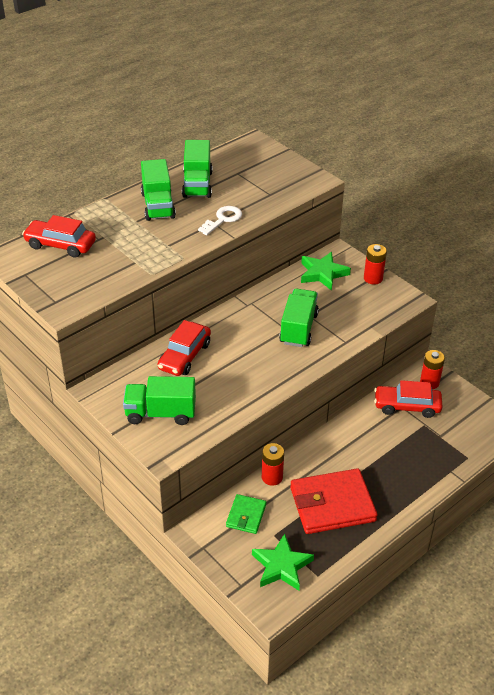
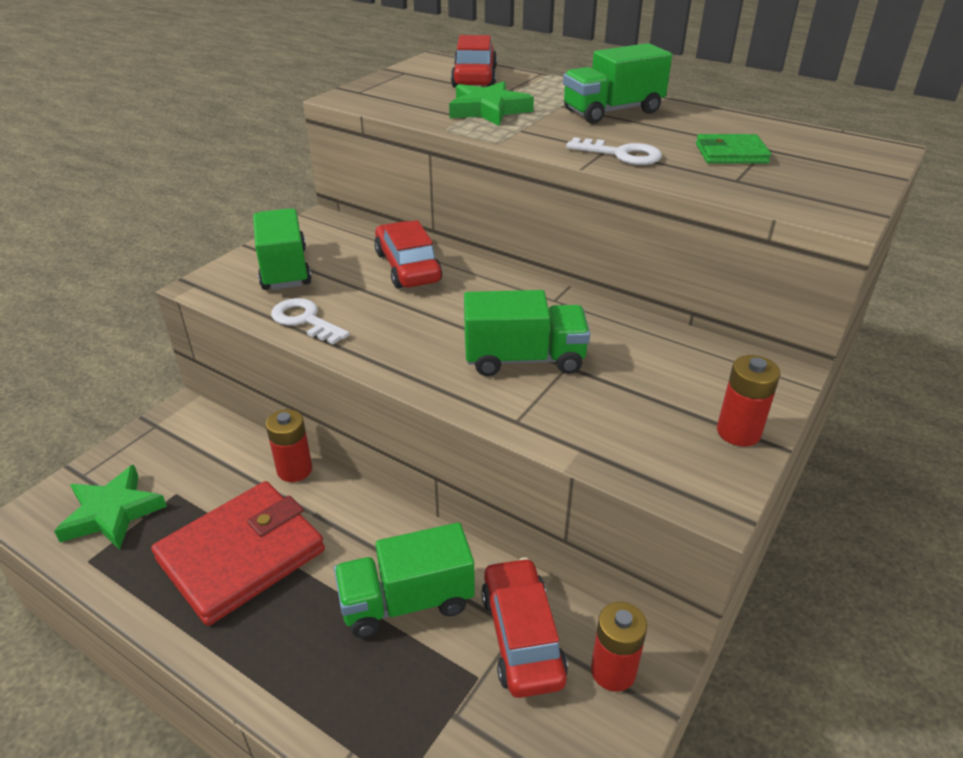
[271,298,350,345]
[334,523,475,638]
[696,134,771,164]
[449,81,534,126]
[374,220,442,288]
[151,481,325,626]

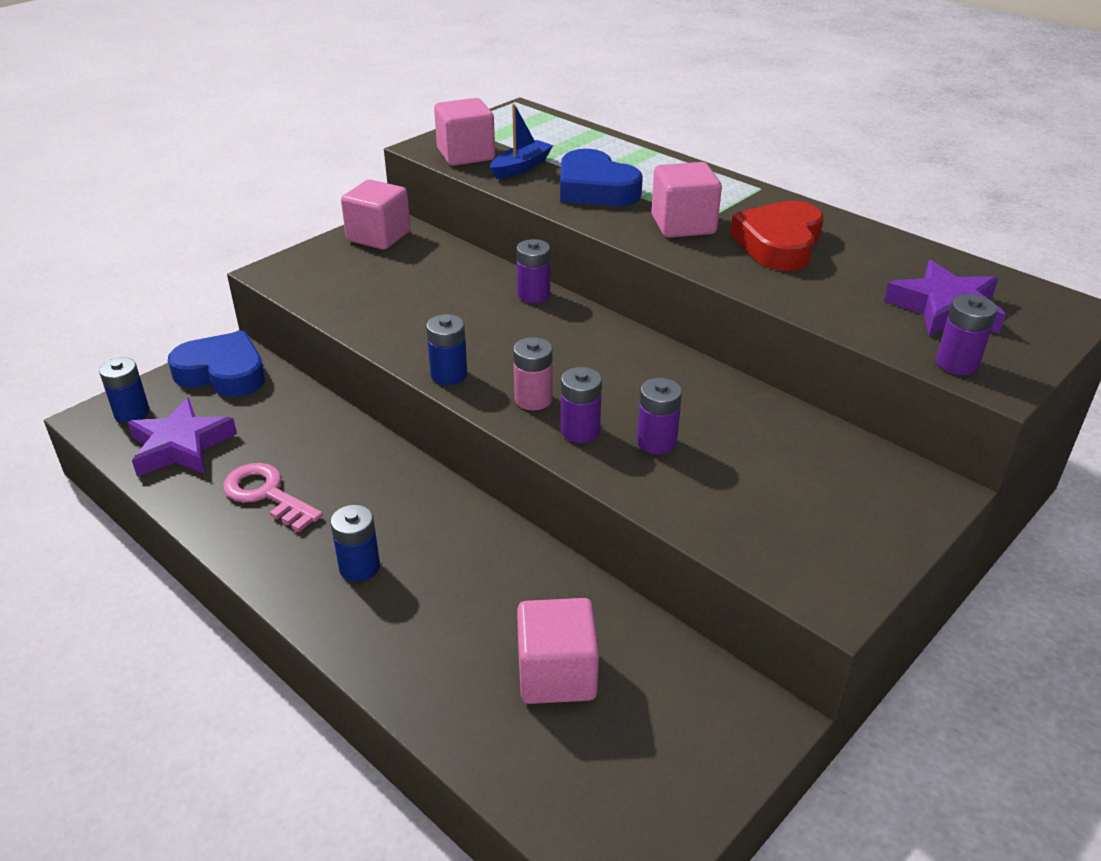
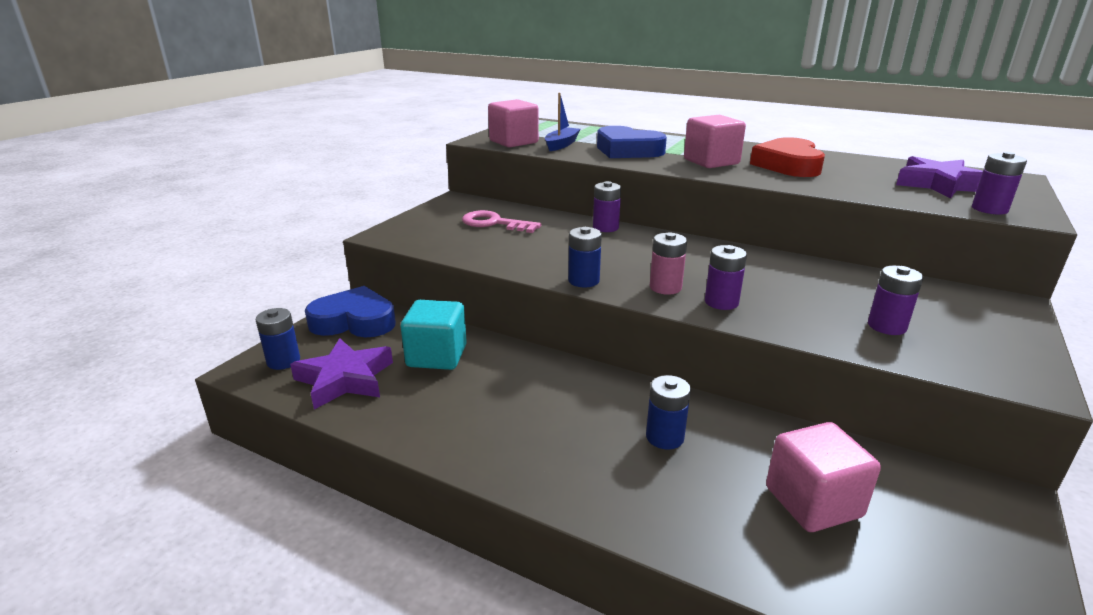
[341,179,411,250] (first image)
[401,300,467,370]
[462,210,541,233]
[646,375,691,450]
[868,266,923,335]

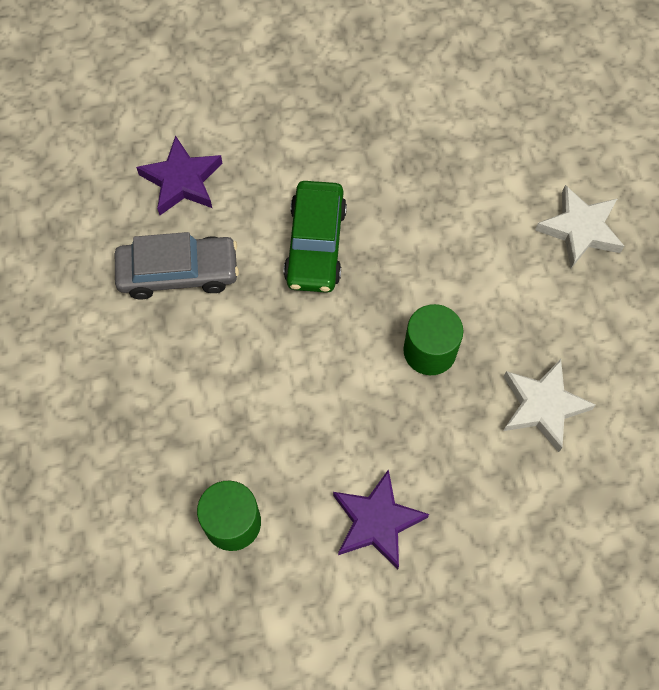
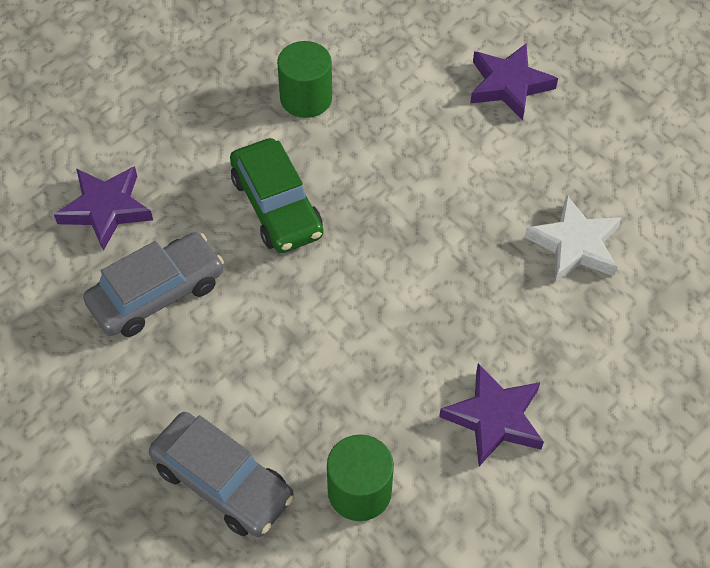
[149,412,294,537]
[277,41,332,118]
[470,43,558,121]

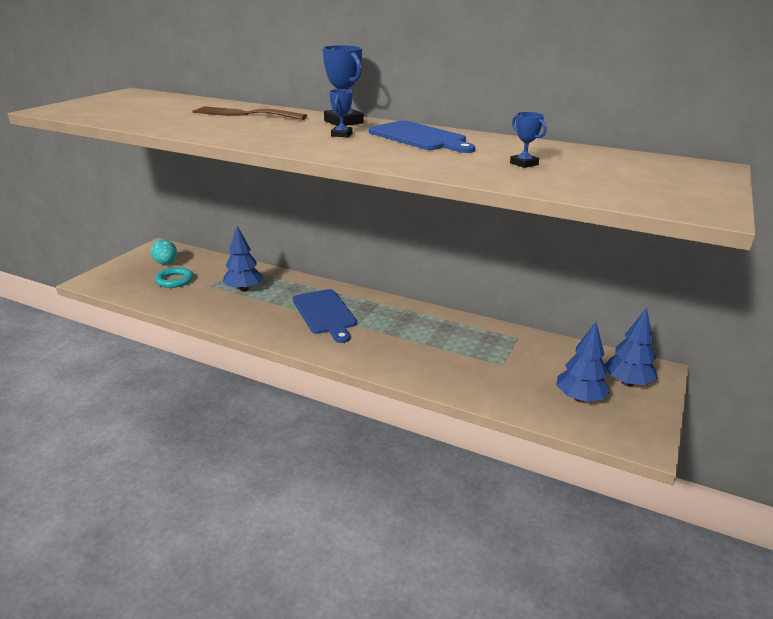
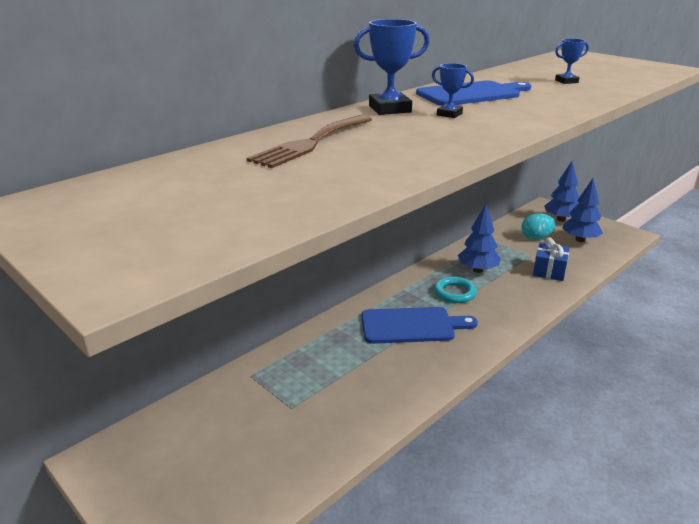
[533,237,570,281]
[521,214,556,239]
[434,277,477,303]
[458,204,501,273]

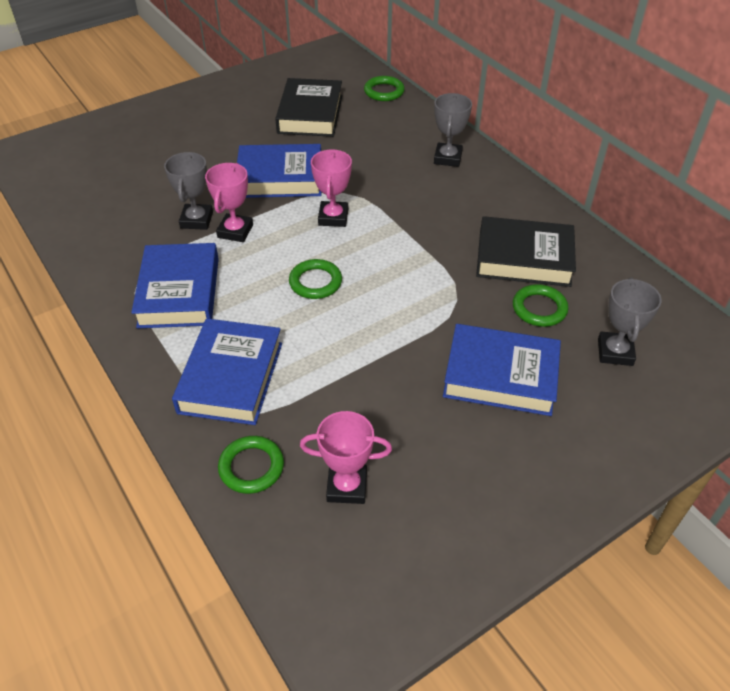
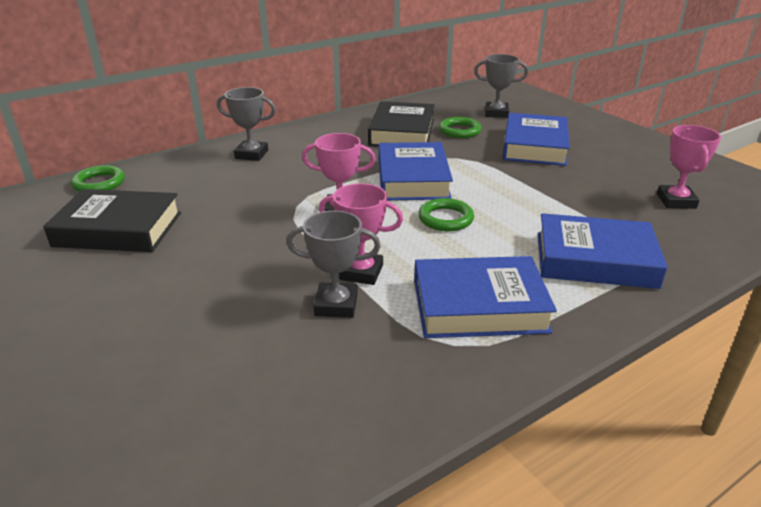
[218,436,284,494] (first image)
[379,142,453,200]

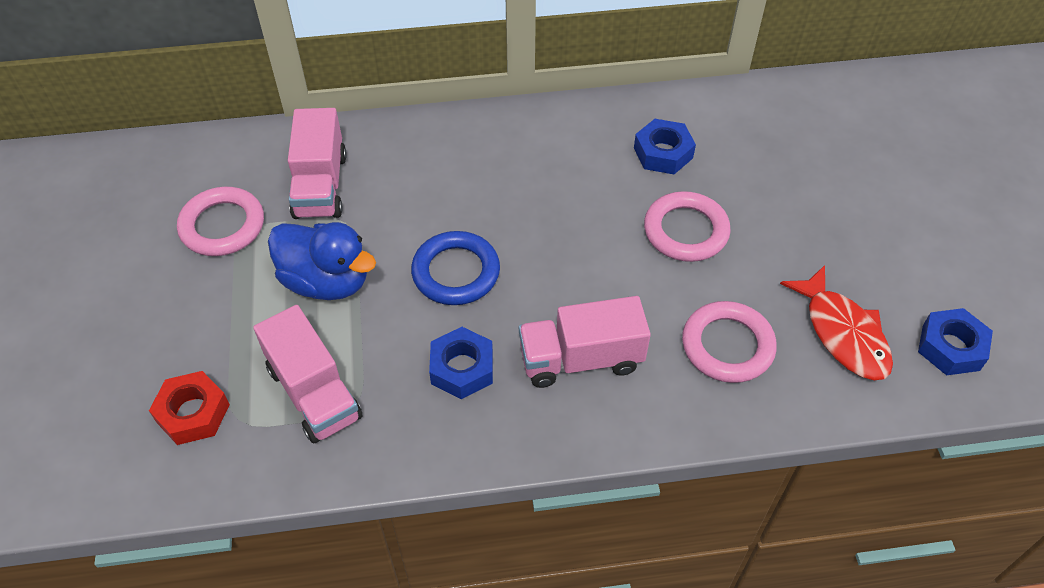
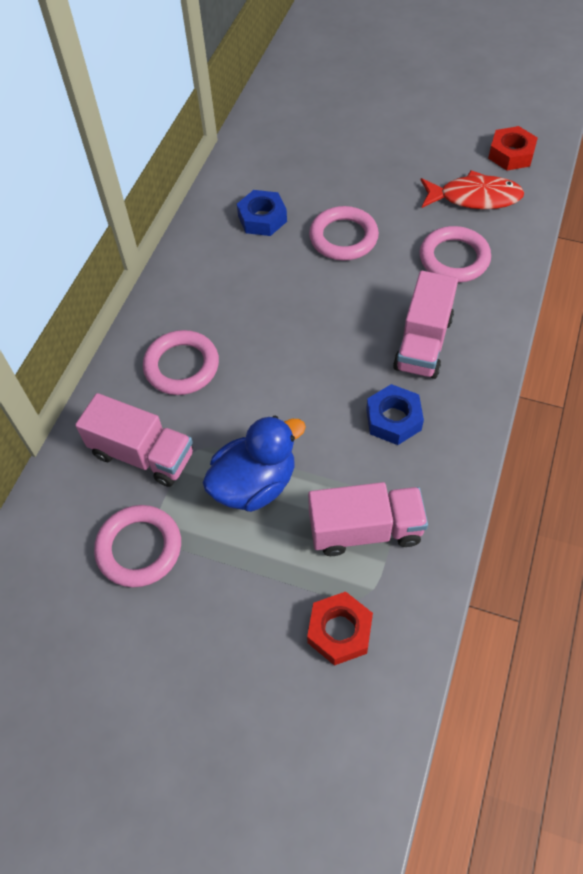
[411,231,500,305] (first image)
[143,330,219,395]
[488,126,538,170]

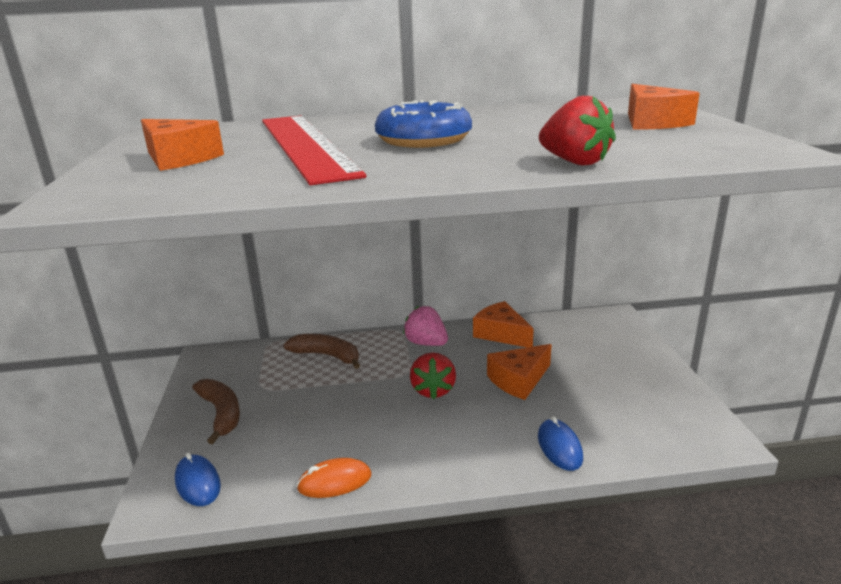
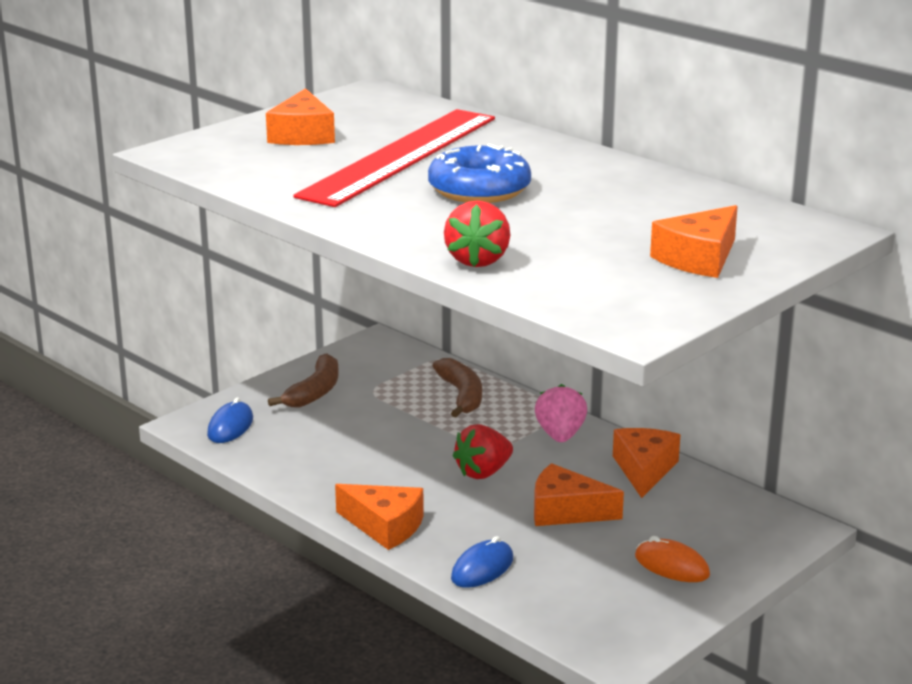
[335,484,424,550]
[635,536,710,582]

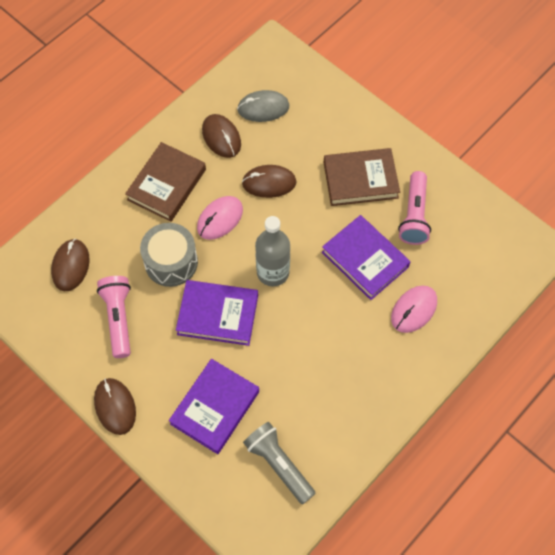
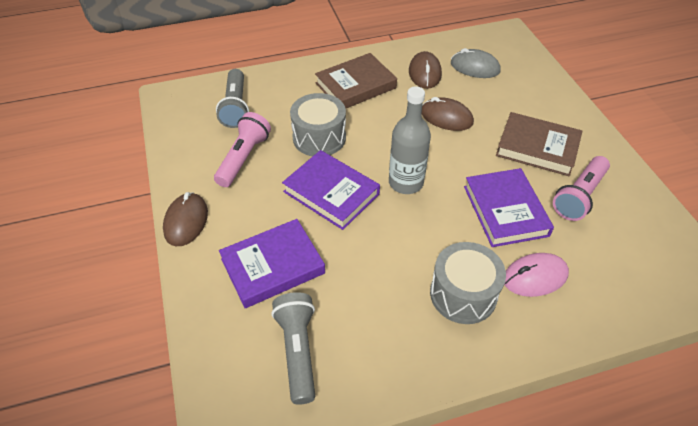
[197,196,243,240] (first image)
[430,242,506,324]
[216,69,249,128]

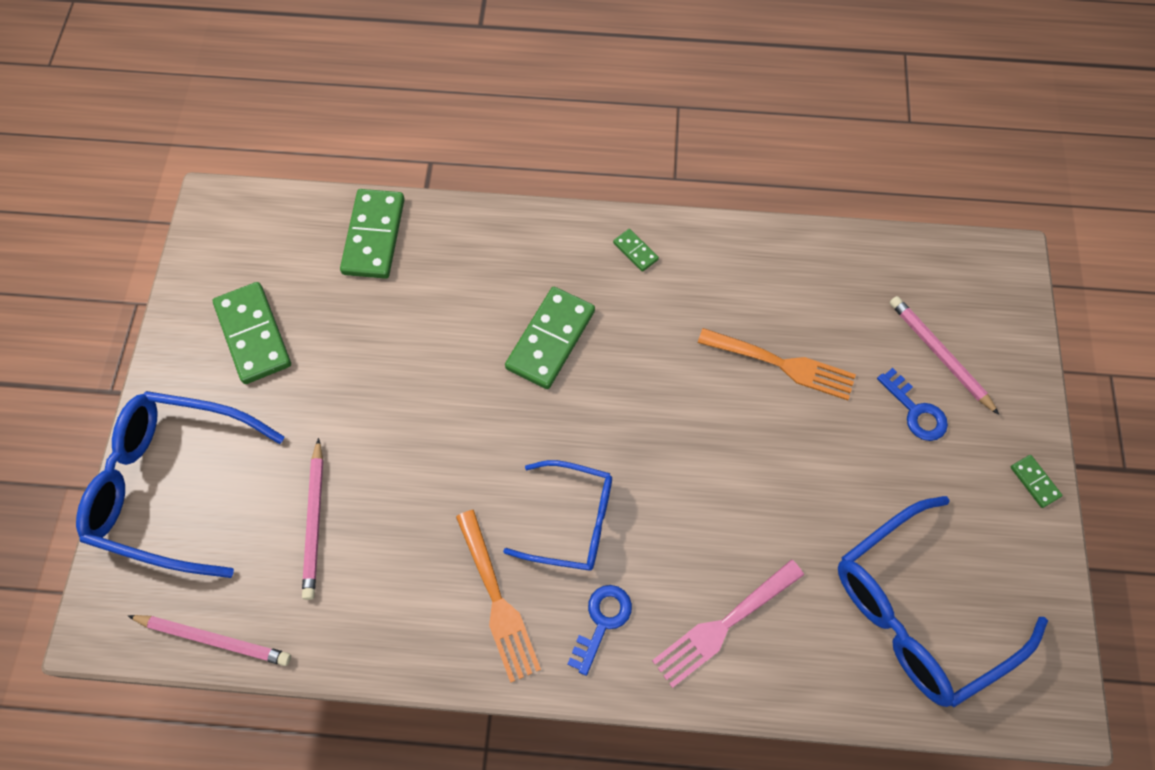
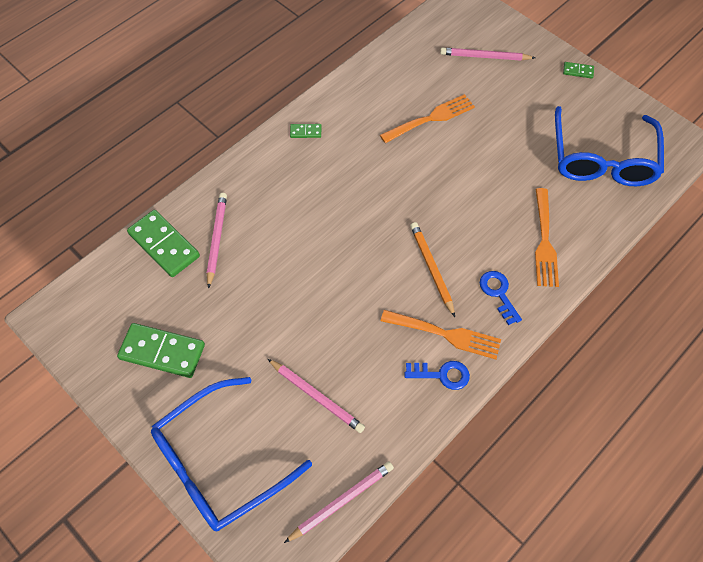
[505,287,595,389] (first image)
[207,193,227,289]
[404,361,470,390]
[410,222,455,317]
[535,188,559,287]

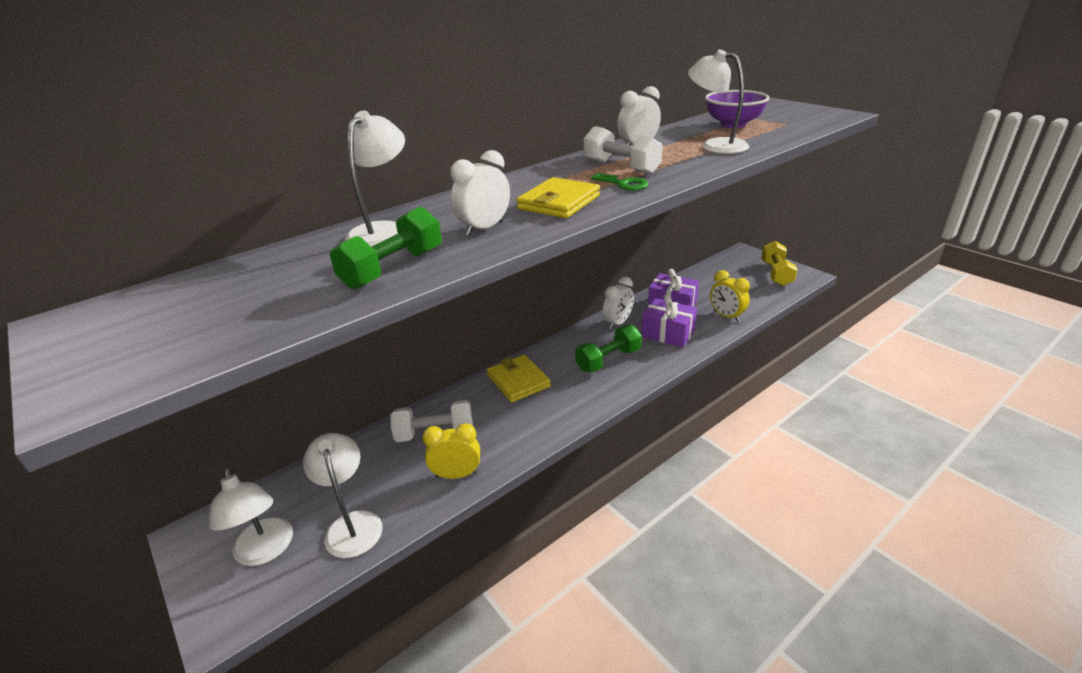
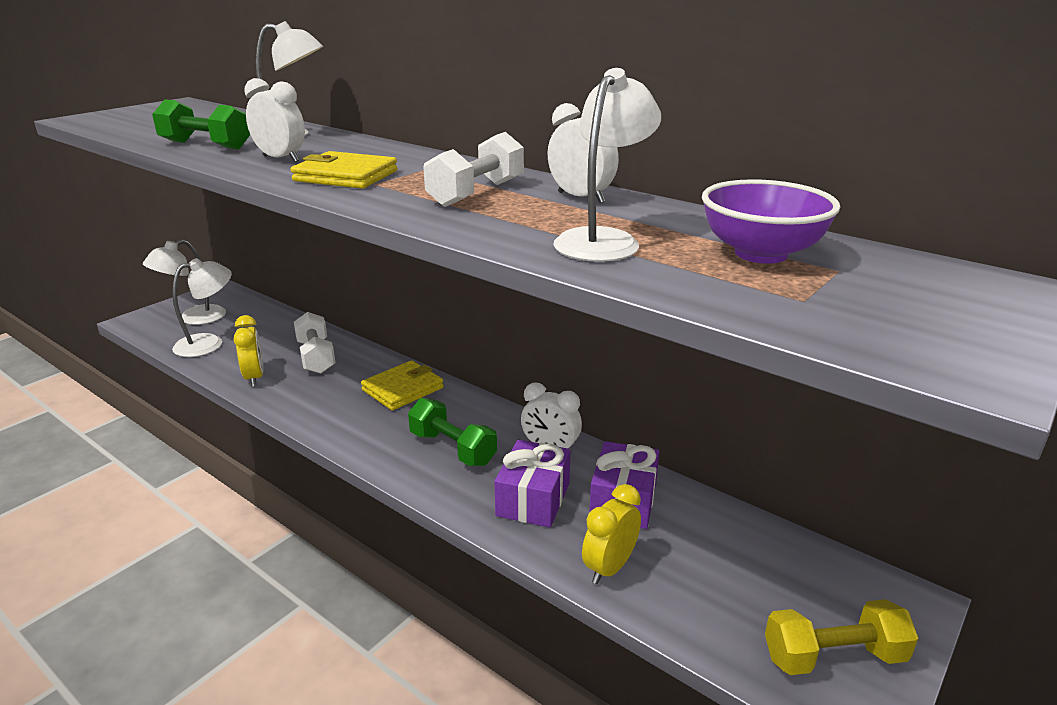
[591,173,649,191] (first image)

